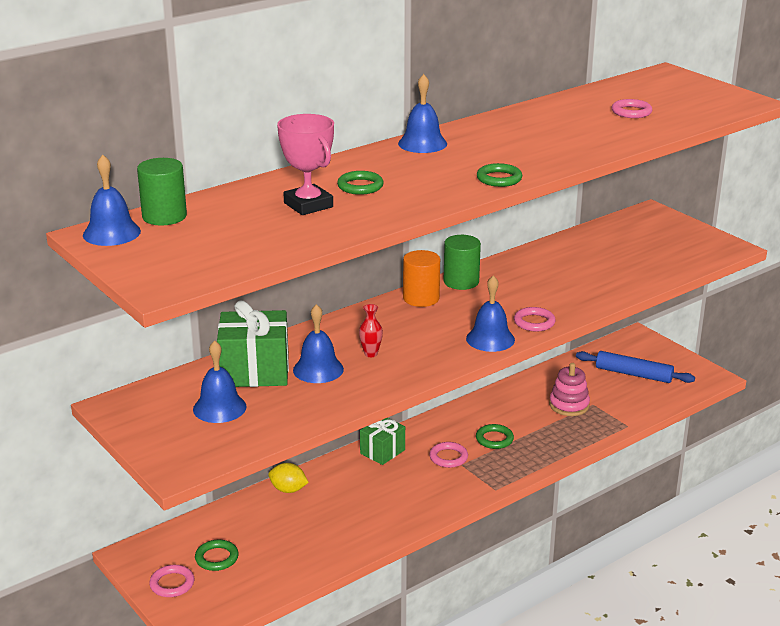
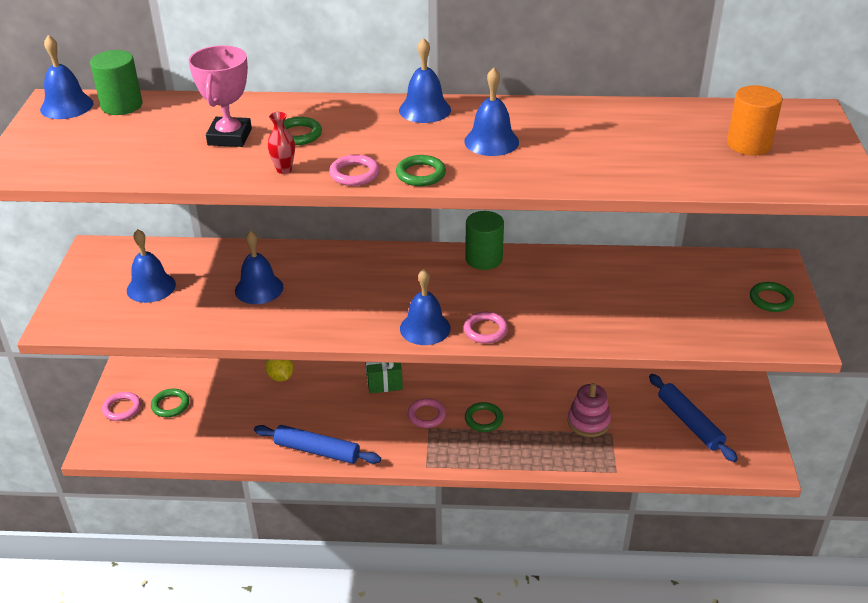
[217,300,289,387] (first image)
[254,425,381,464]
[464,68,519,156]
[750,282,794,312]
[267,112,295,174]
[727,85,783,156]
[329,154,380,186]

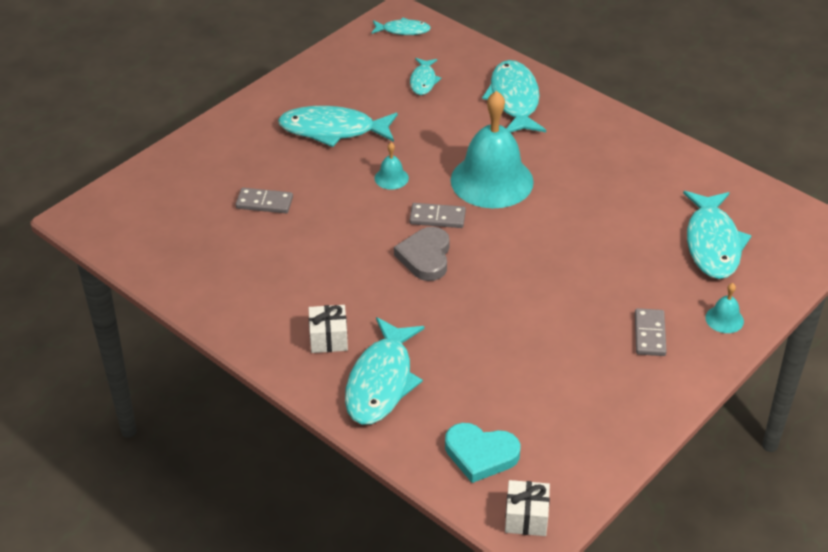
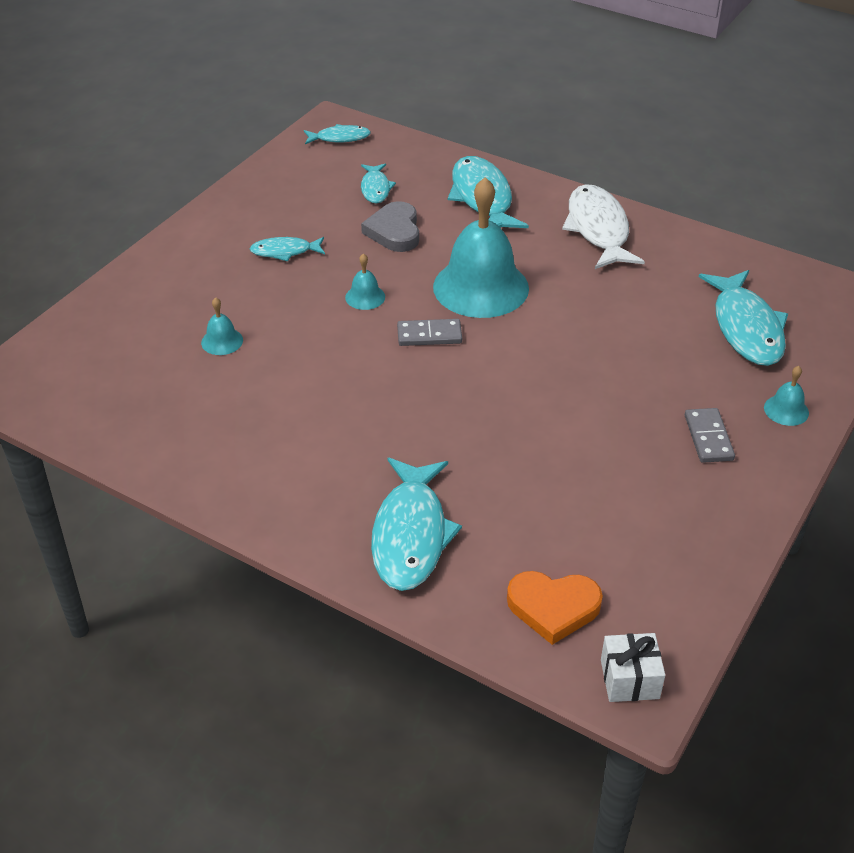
[309,305,348,353] (first image)
[562,184,645,269]
[361,201,419,252]
[201,297,243,355]
[507,571,603,645]
[250,237,325,261]

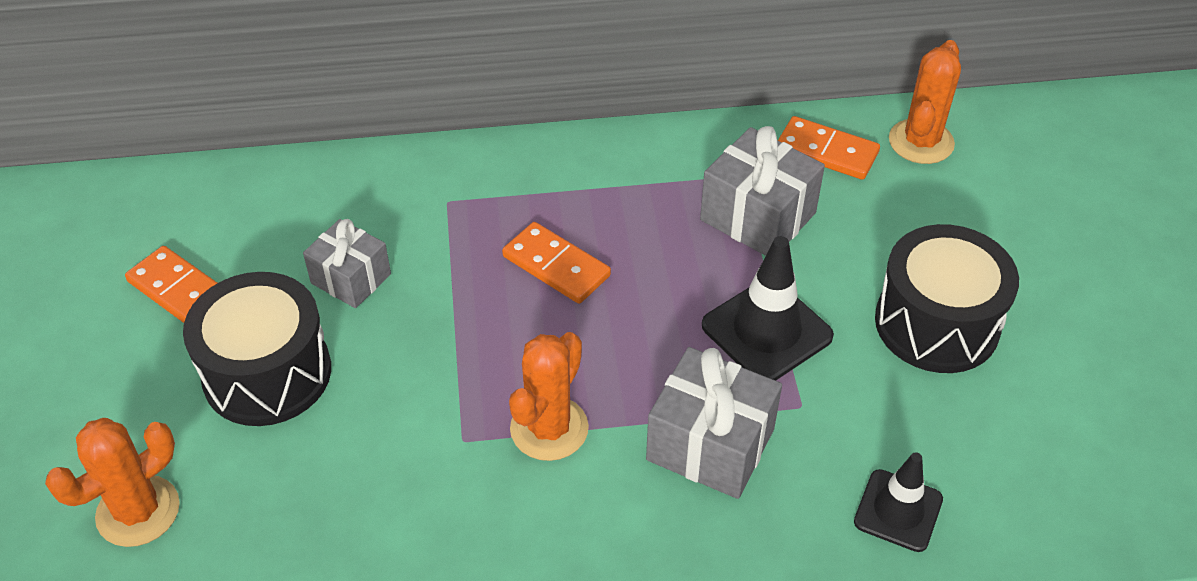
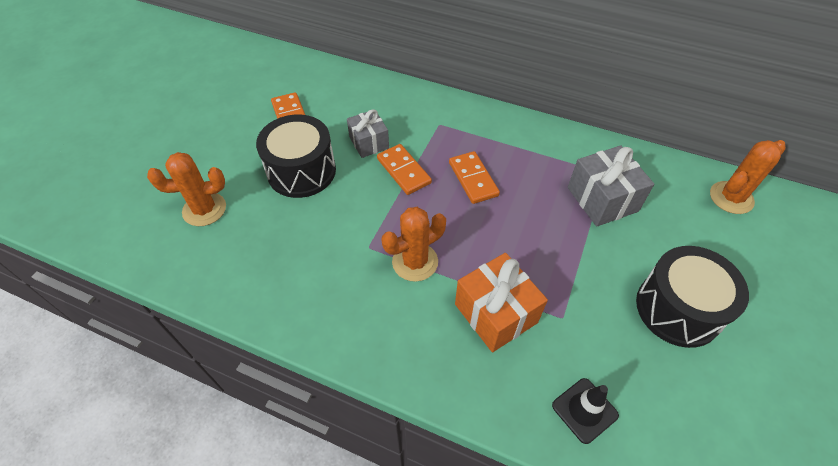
[702,236,834,381] (first image)
[377,144,432,195]
[455,253,548,352]

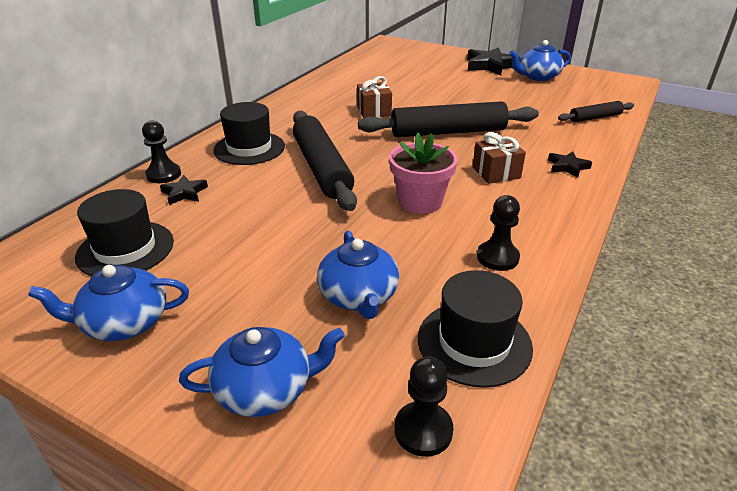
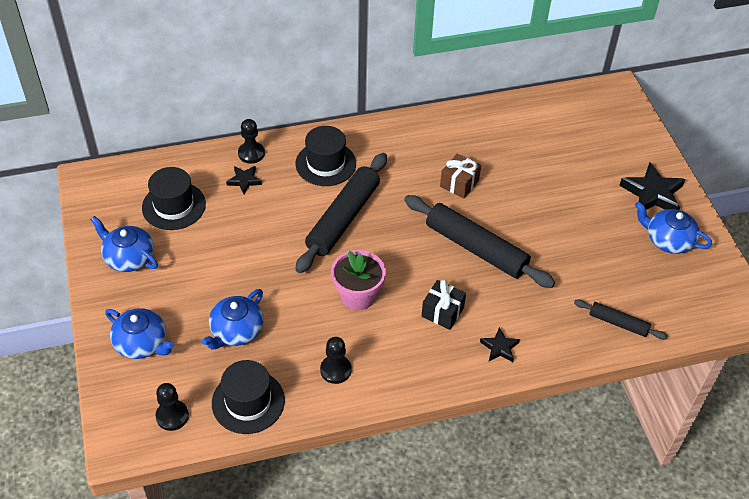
[421,280,466,330]

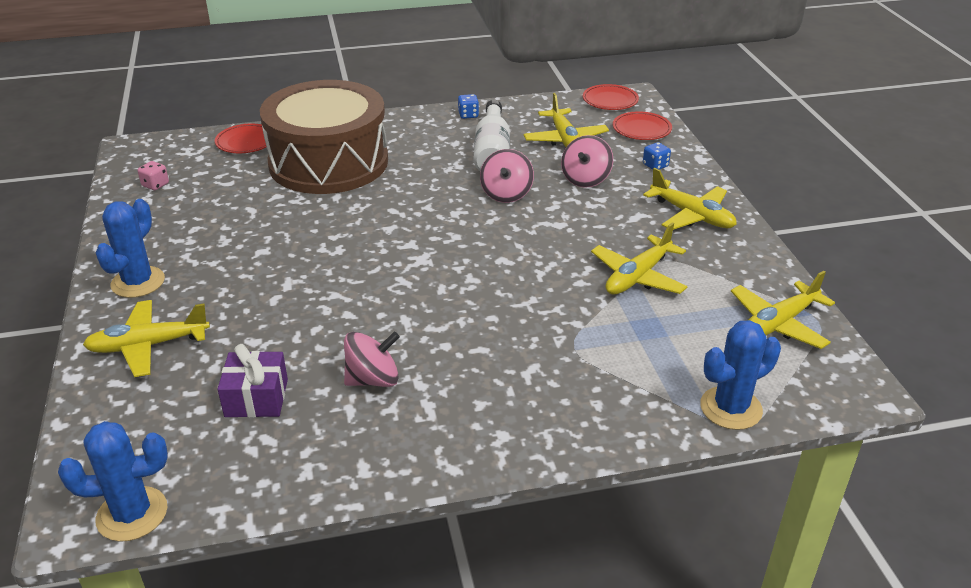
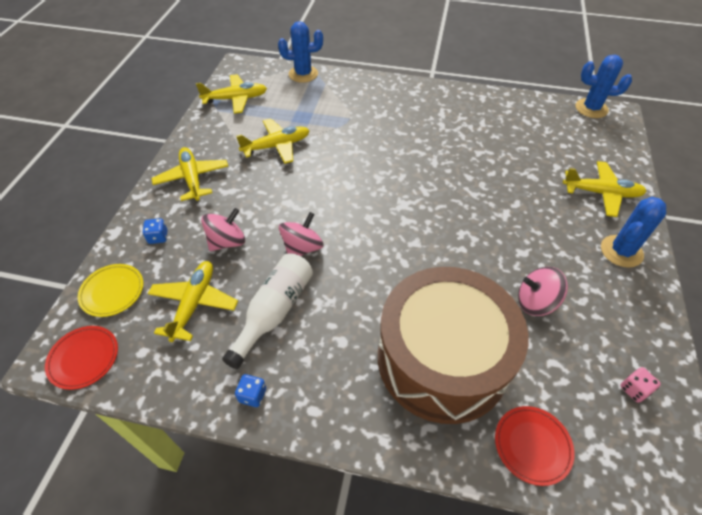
[217,344,288,418] (first image)
[518,267,568,316]
[78,264,143,317]

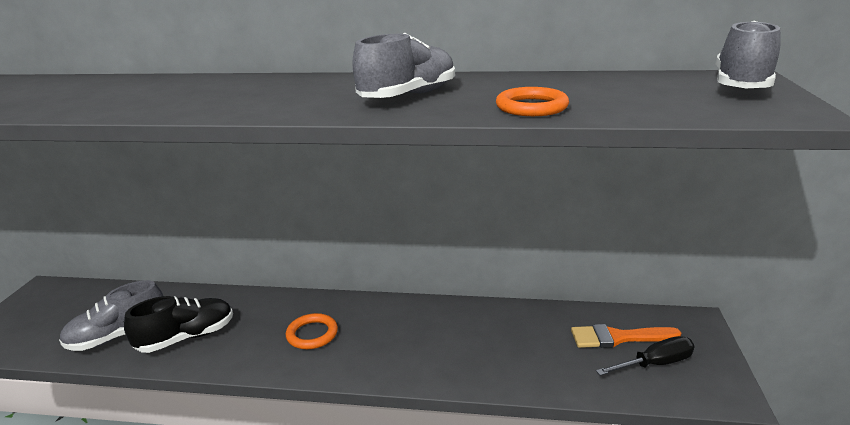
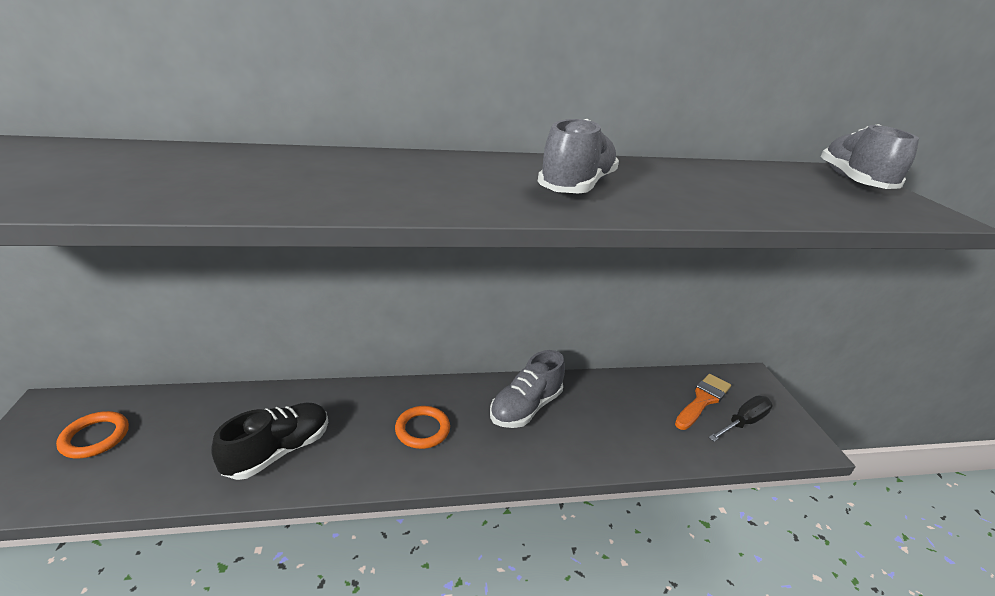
[490,350,565,428]
[56,411,129,458]
[675,374,731,430]

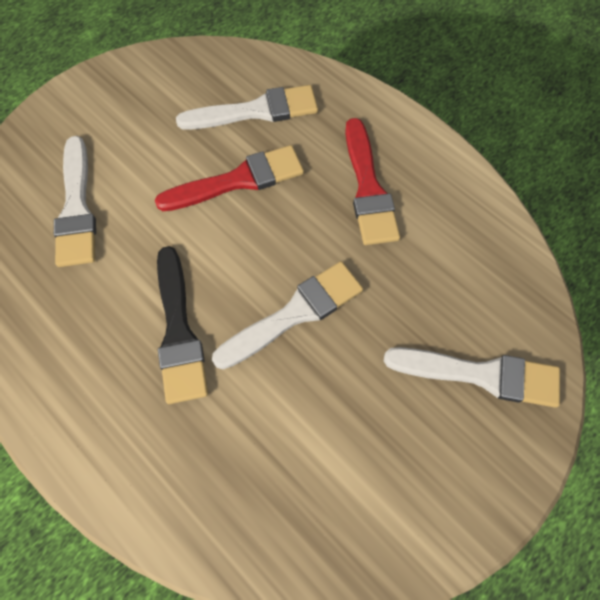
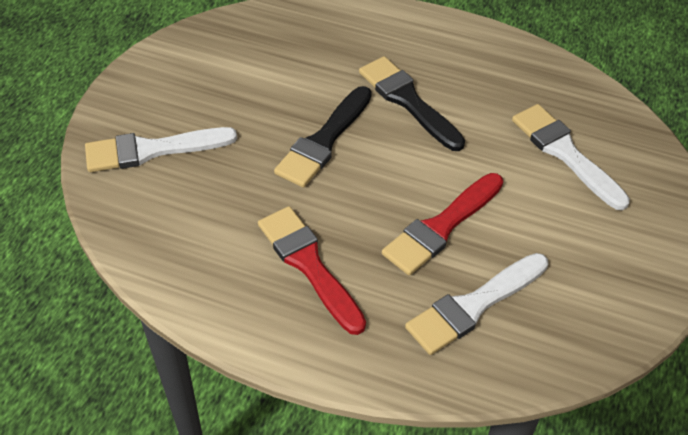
[274,86,372,188]

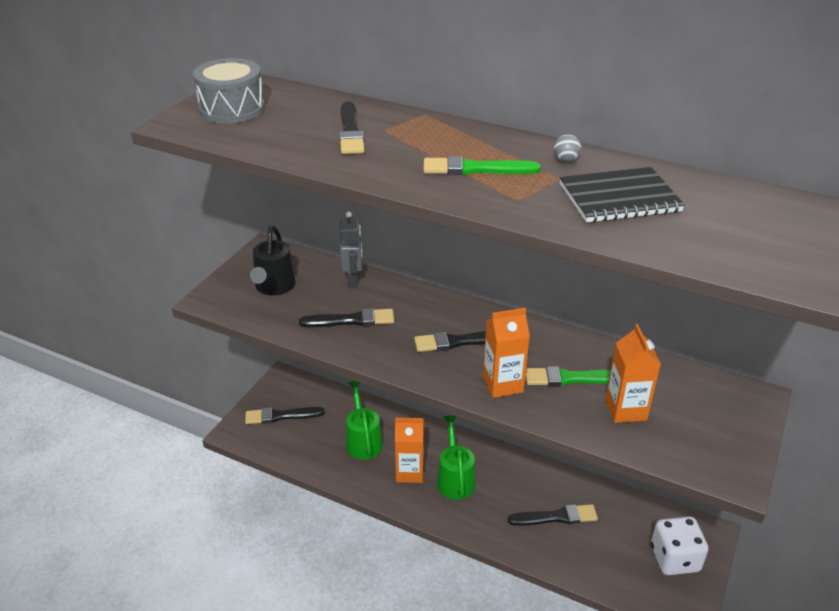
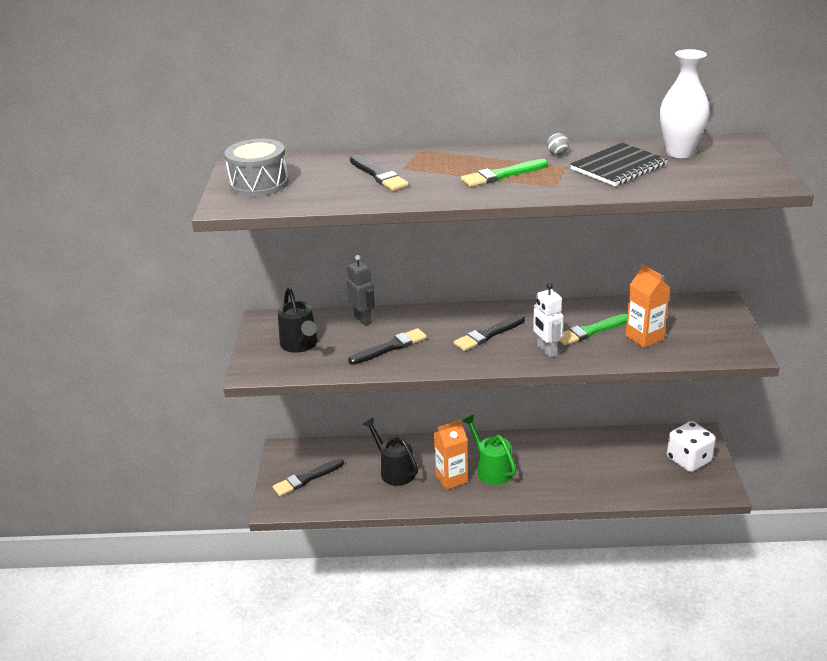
[508,504,598,526] (first image)
[660,49,709,158]
[533,283,564,358]
[362,418,418,486]

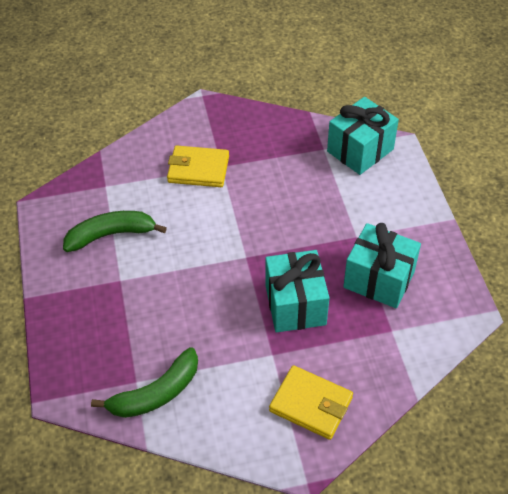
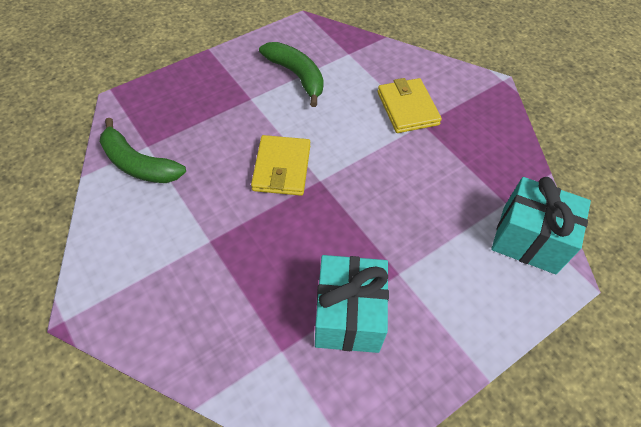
[265,250,329,332] (first image)
[251,135,310,196]

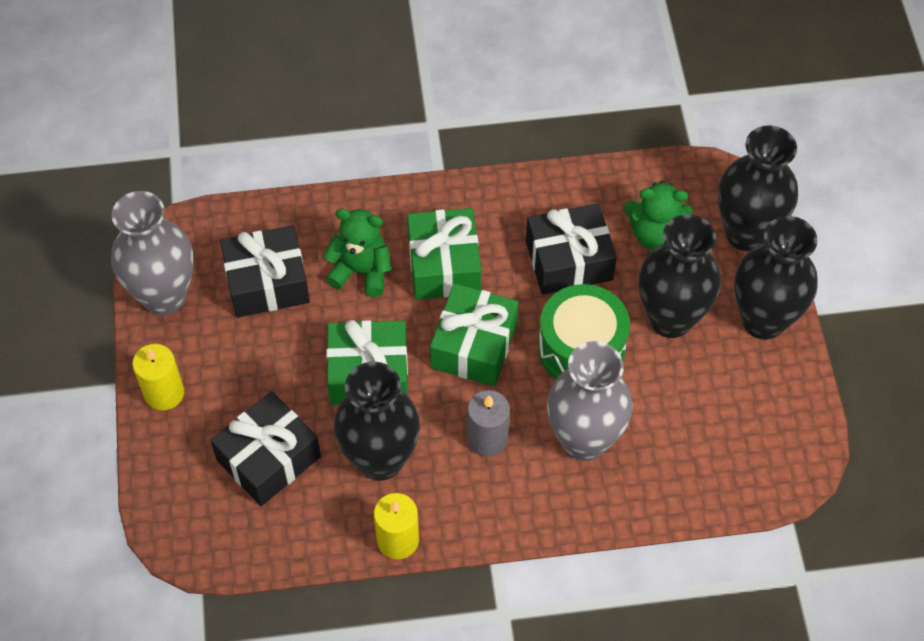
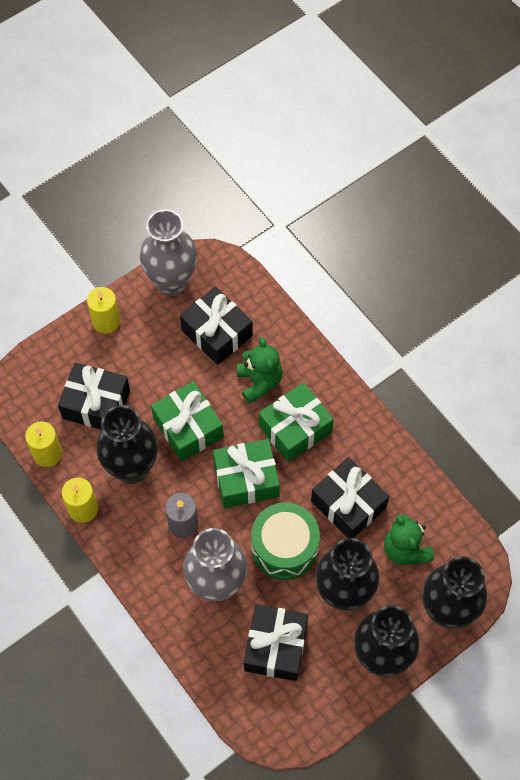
[25,421,62,467]
[244,604,308,681]

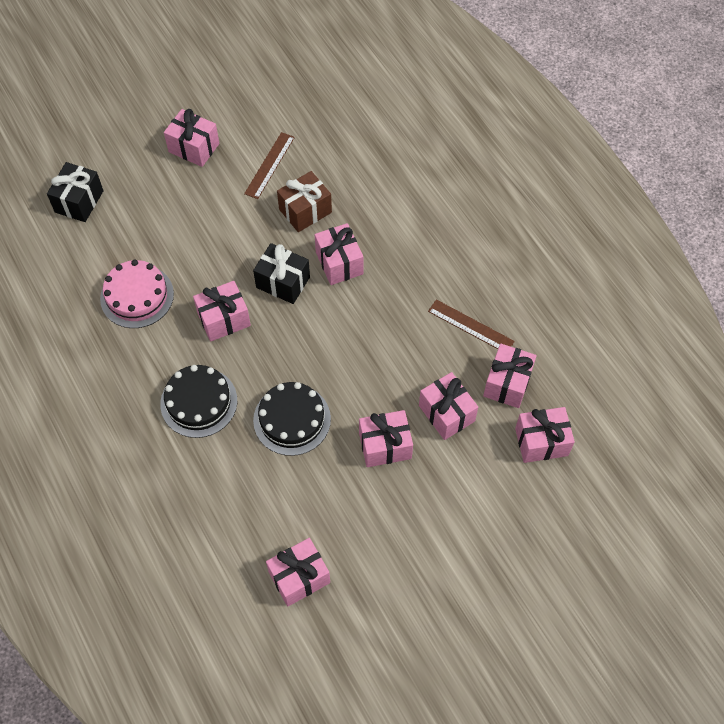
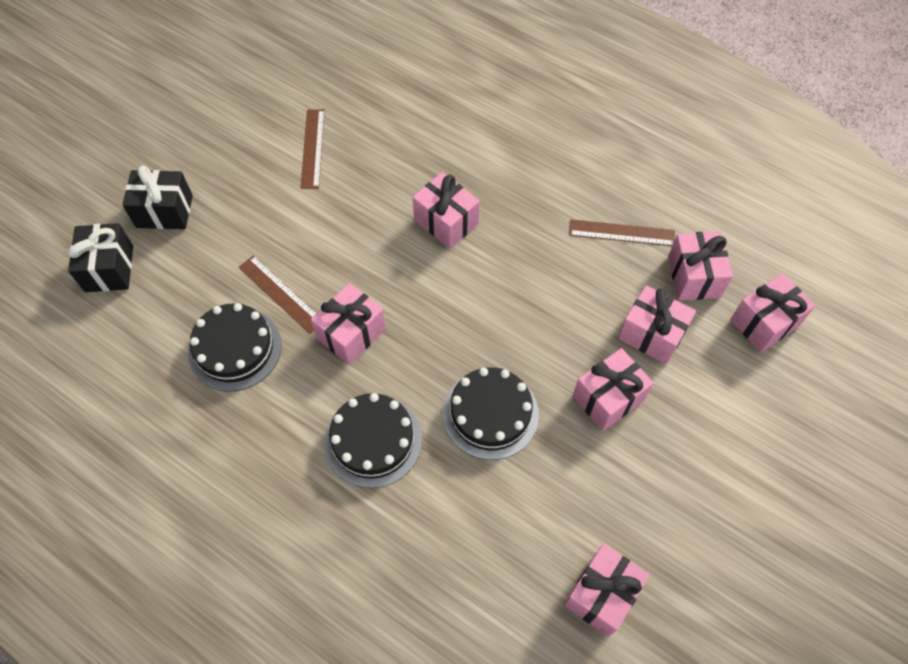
[164,109,220,167] (first image)
[277,171,332,232] (first image)
[238,255,317,334]
[122,166,193,229]
[188,303,282,392]

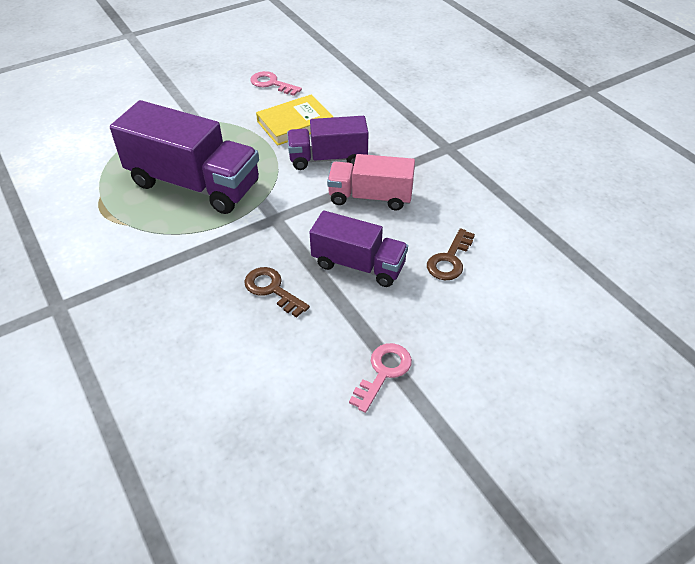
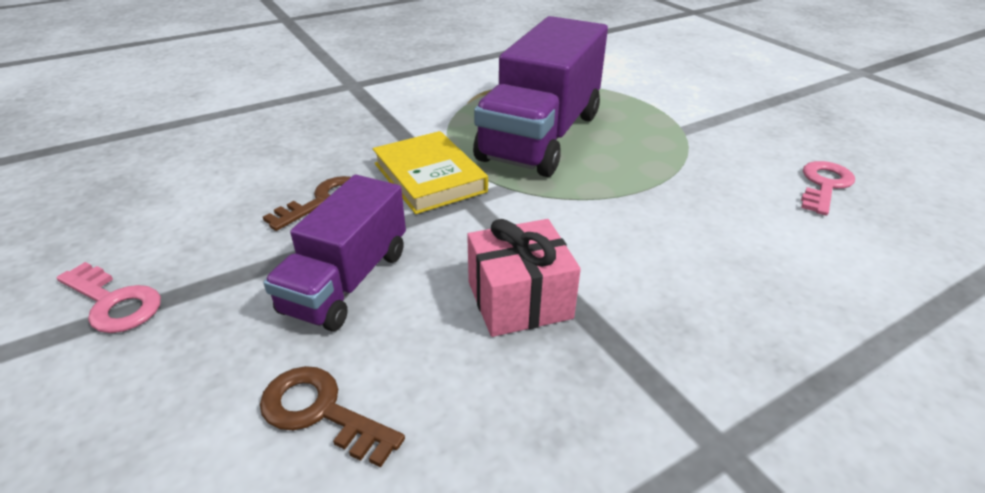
[287,116,368,170] (first image)
[373,131,488,214]
[467,219,581,337]

